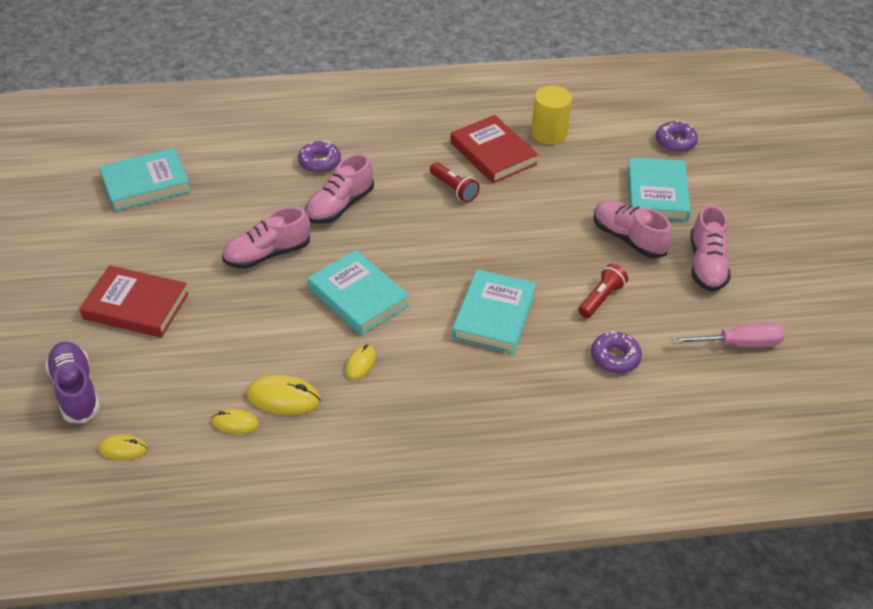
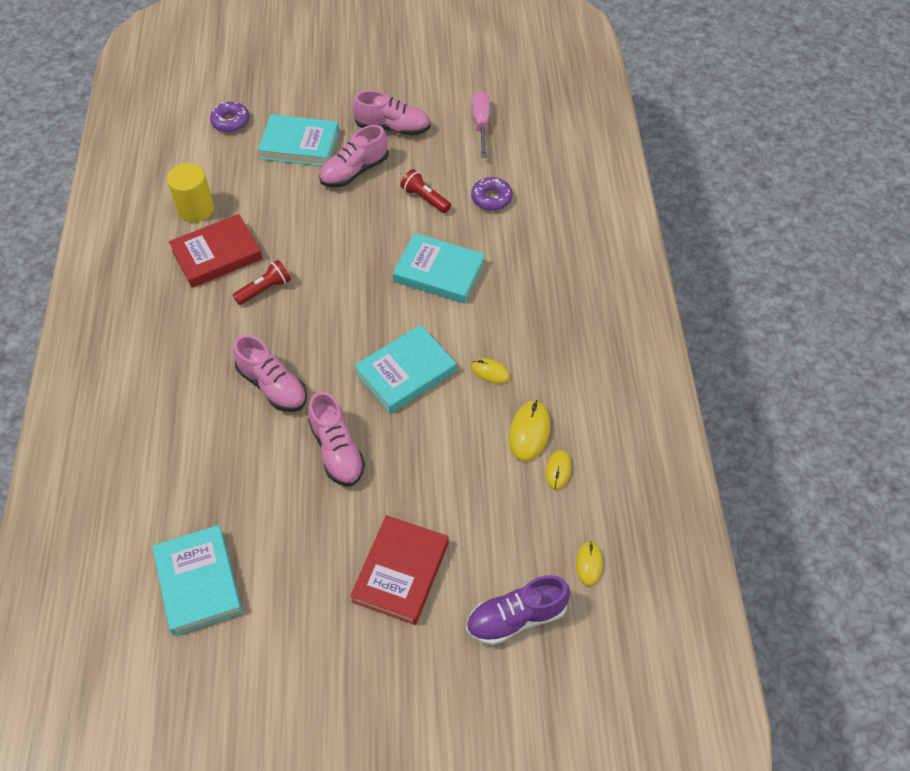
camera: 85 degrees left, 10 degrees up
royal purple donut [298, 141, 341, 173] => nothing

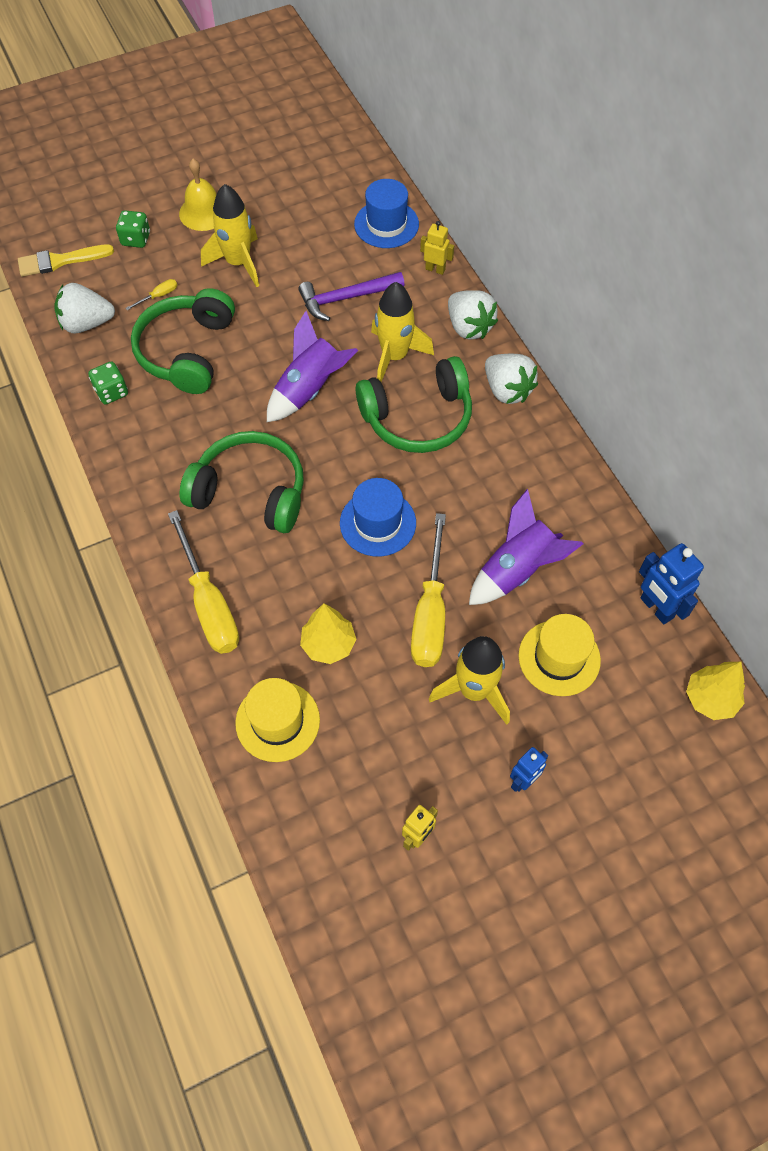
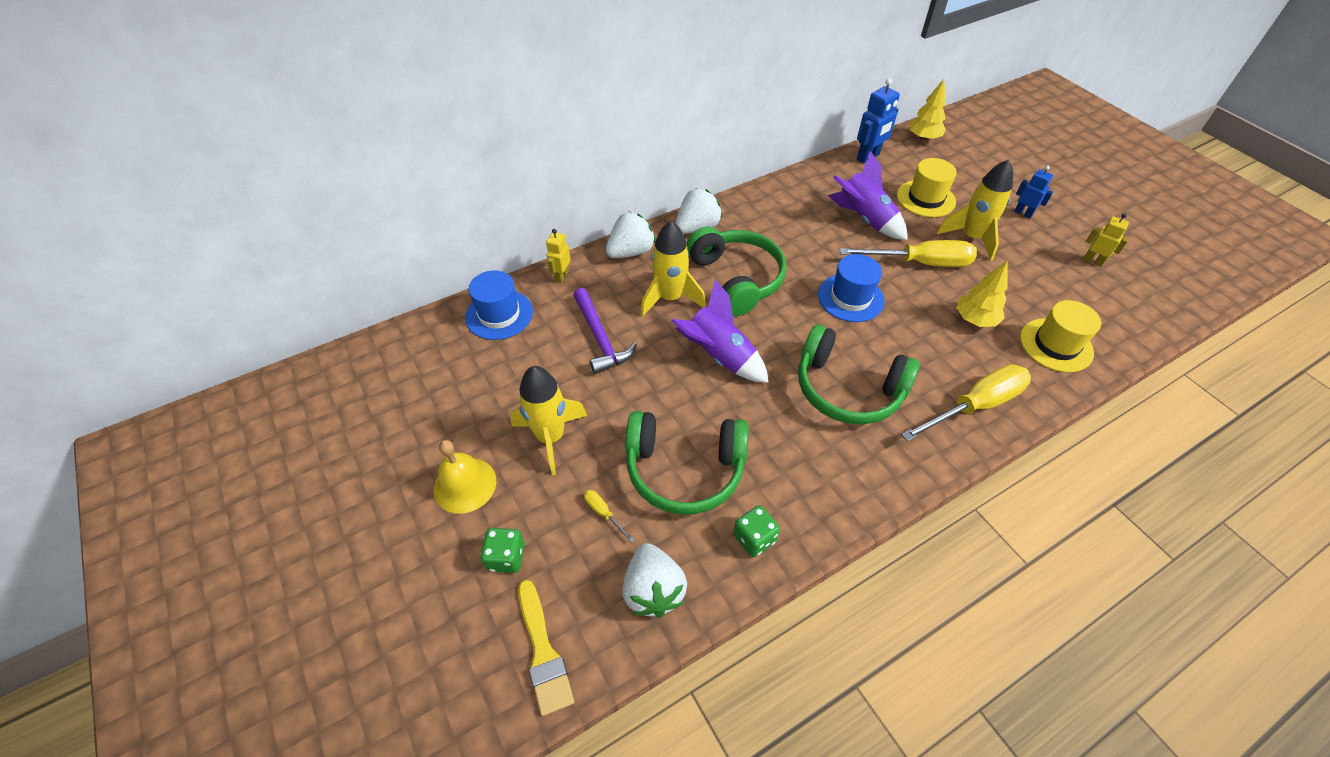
camera: 95 degrees left, 10 degrees down
leaf-green over-ear headphones [180, 431, 304, 533] => leaf-green over-ear headphones [798, 324, 920, 425], 75 degrees counterclockwise

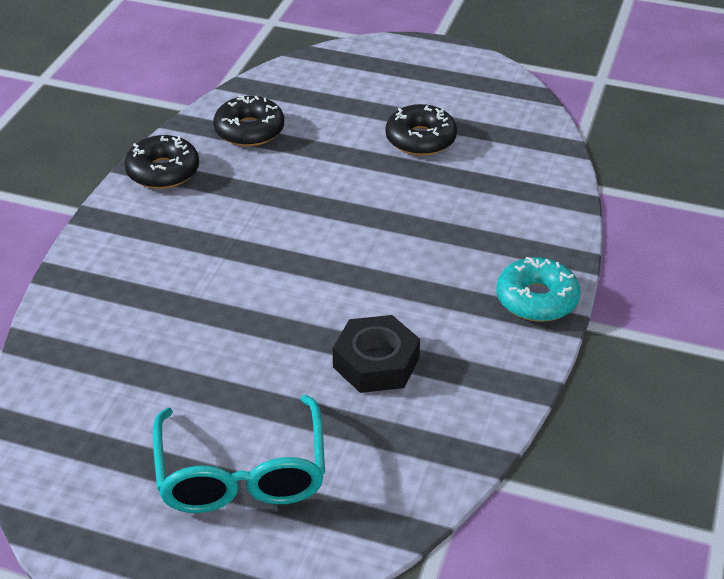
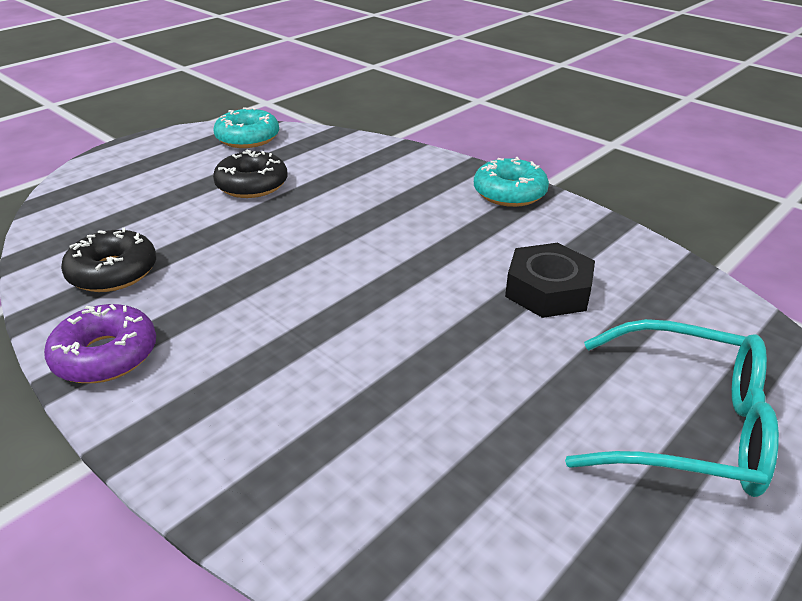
camera: 65 degrees left, 5 degrees down
ebony donut [125, 135, 199, 189] => royal purple donut [44, 304, 156, 383]
nothing => teal donut [213, 107, 279, 148]

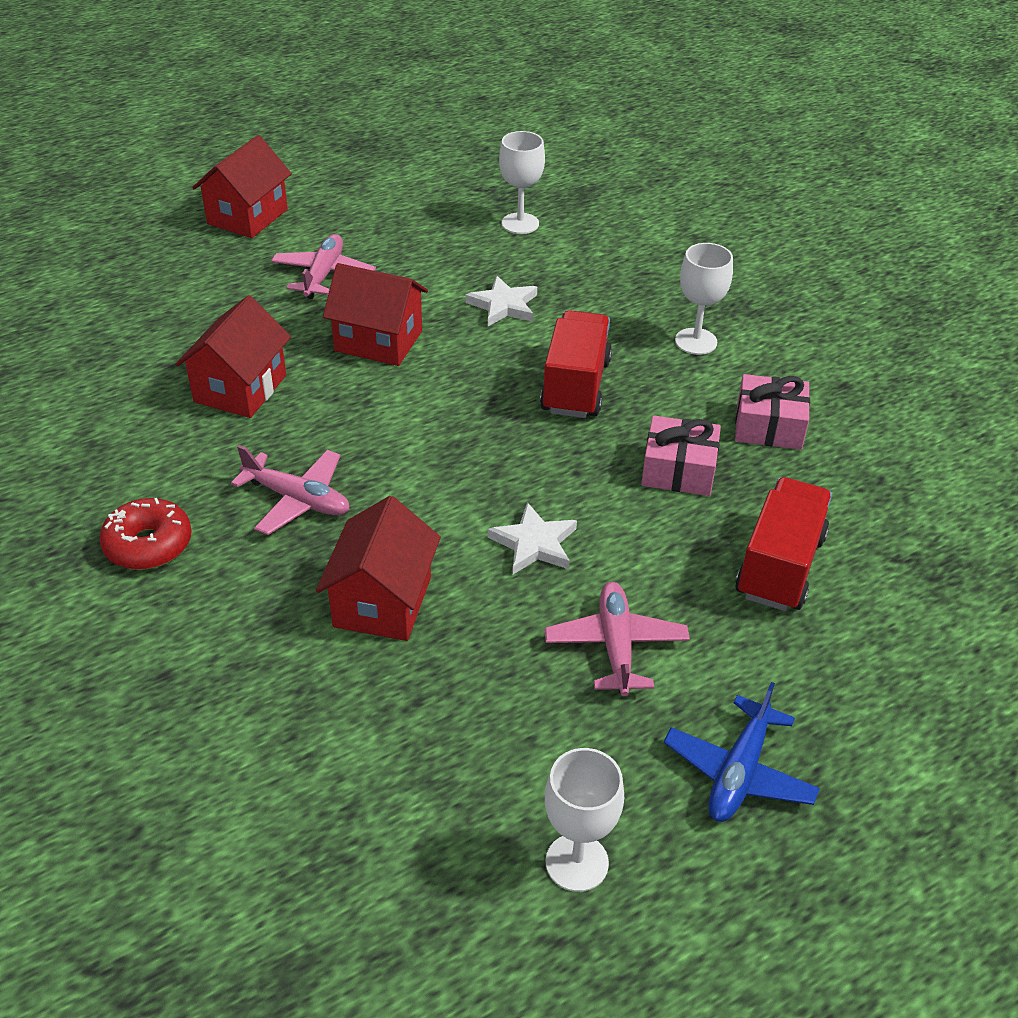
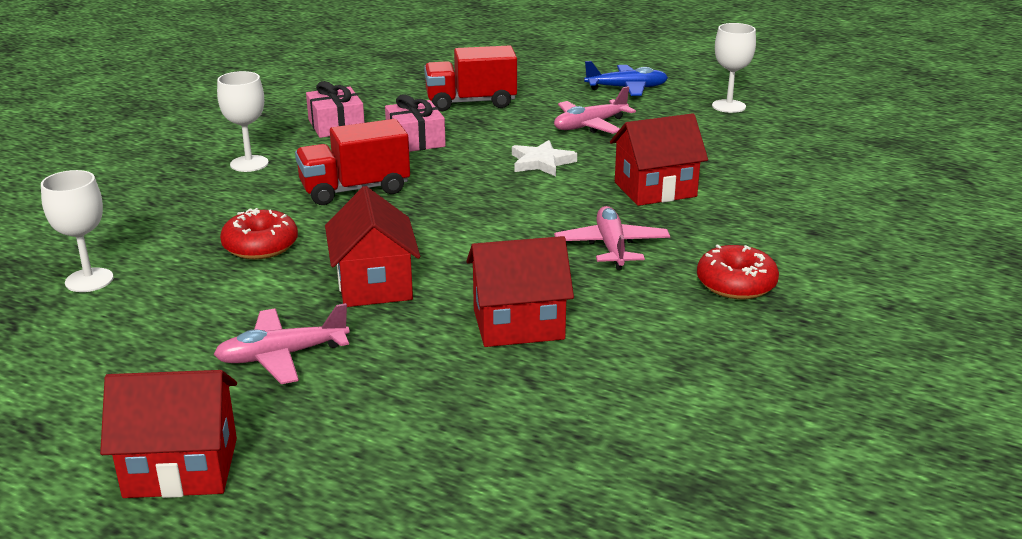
camera: 120 degrees left, 15 degrees down
pure white five-pointed star [465, 276, 537, 326] => crimson donut [220, 208, 298, 259]

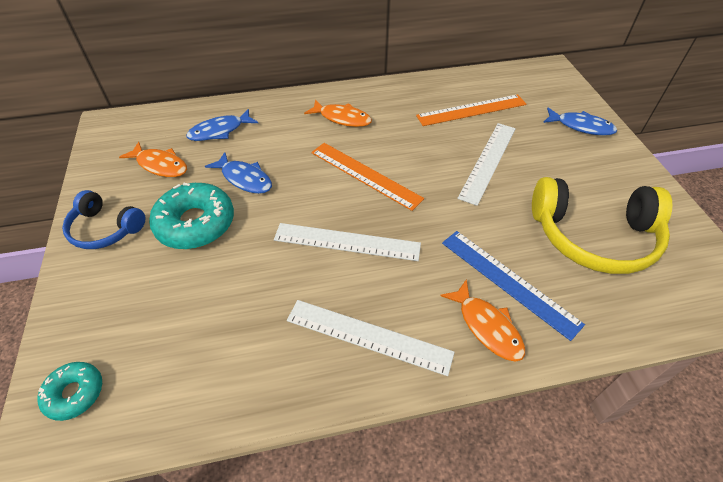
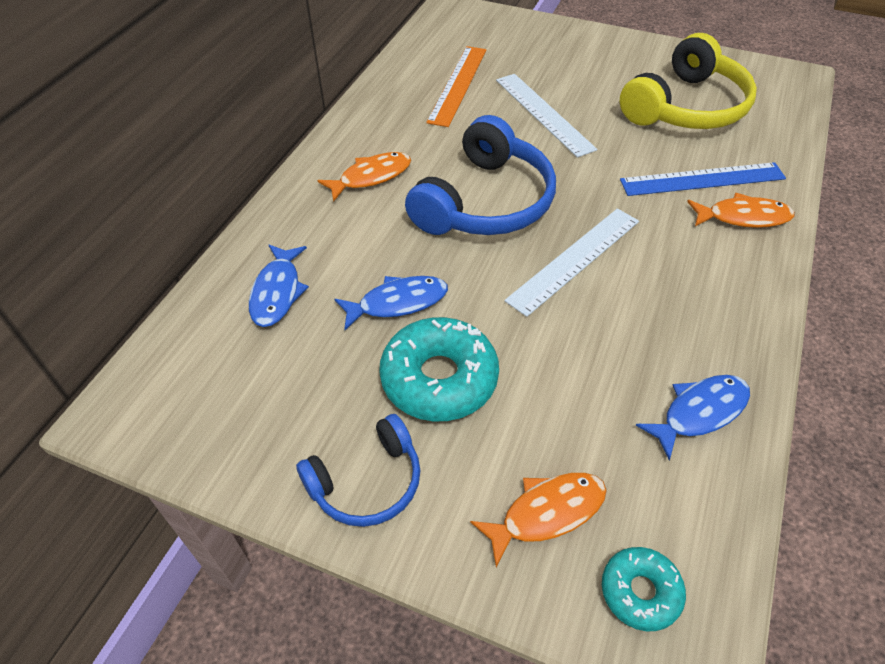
camera: 55 degrees left, 0 degrees up
bright orange ruler [311, 143, 424, 211] => blue over-ear headphones [405, 115, 556, 235]
bright orange fish figure [119, 142, 187, 177] => bright orange fish figure [470, 473, 607, 567], shifted
blue fish figure [543, 107, 617, 136] => blue fish figure [636, 375, 750, 460], shifted
pure white ruler [287, 300, 455, 376] => nothing

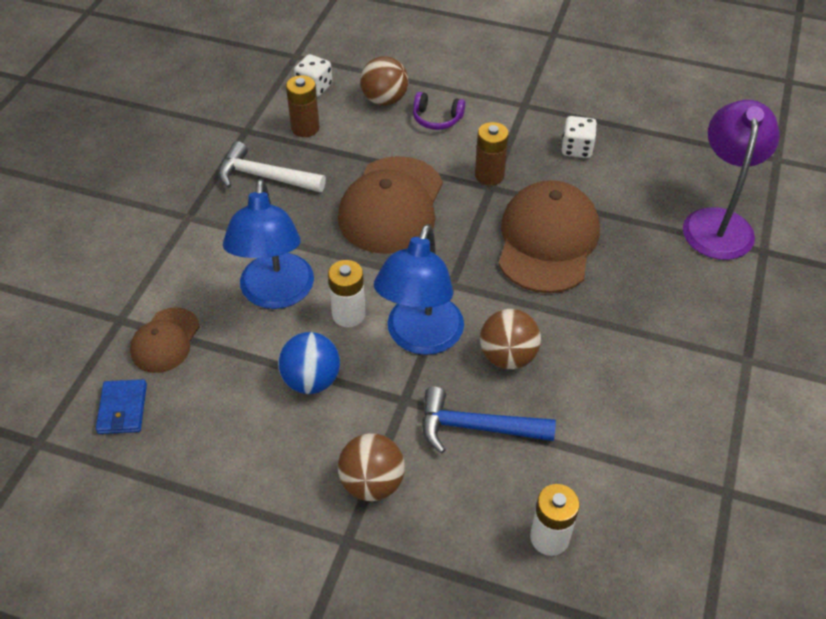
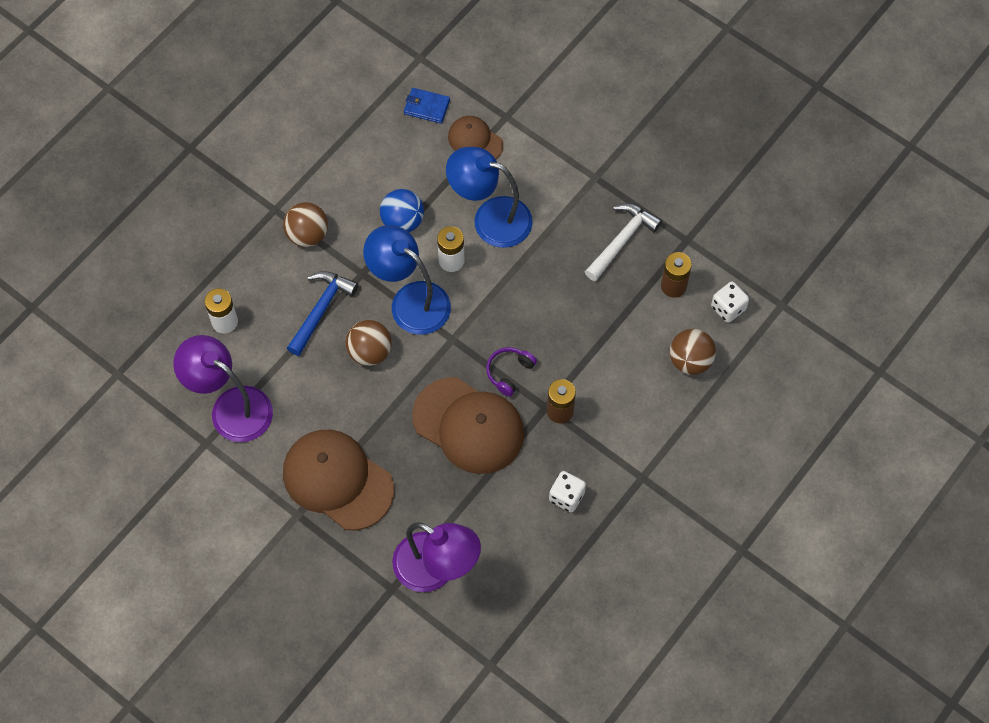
camera: 110 degrees right, 15 degrees up
nothing => royal purple desk lamp [173, 335, 273, 442]
brown peaked cap [338, 156, 443, 254] => brown peaked cap [283, 430, 394, 530], shifted
royal purple over-ear headphones [413, 92, 465, 130] => royal purple over-ear headphones [486, 347, 537, 397], shifted

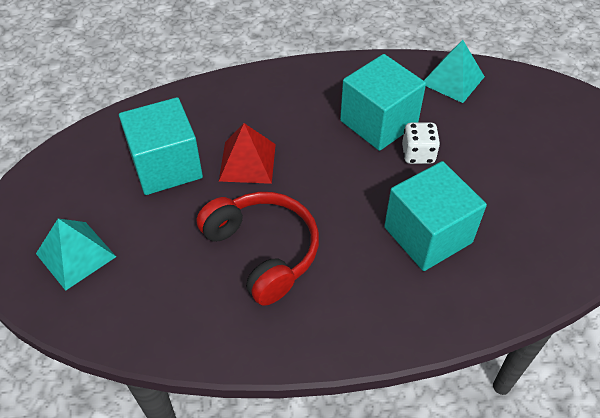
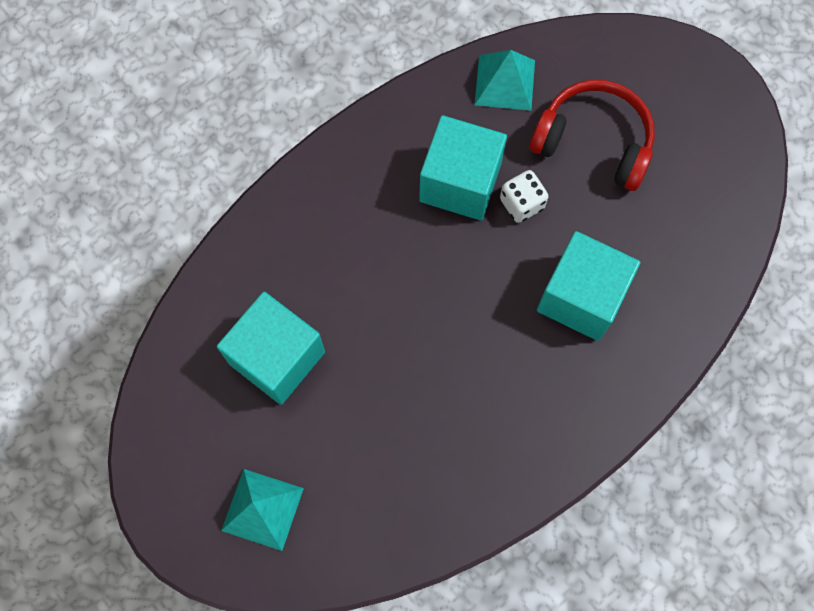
camera: 30 degrees left, 20 degrees up
crimson over-ear headphones [197, 192, 319, 306] => crimson over-ear headphones [530, 80, 655, 191], shifted
crimson solid pyramid [219, 123, 276, 184] => nothing

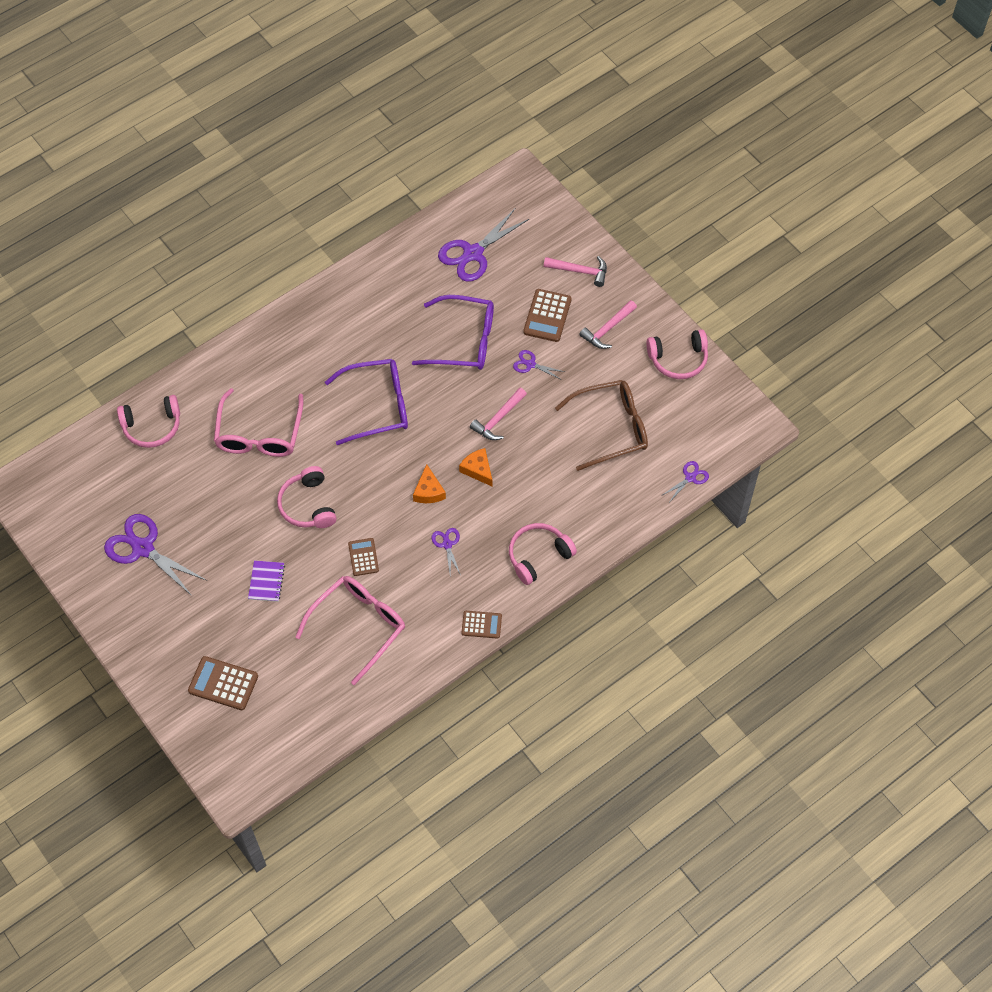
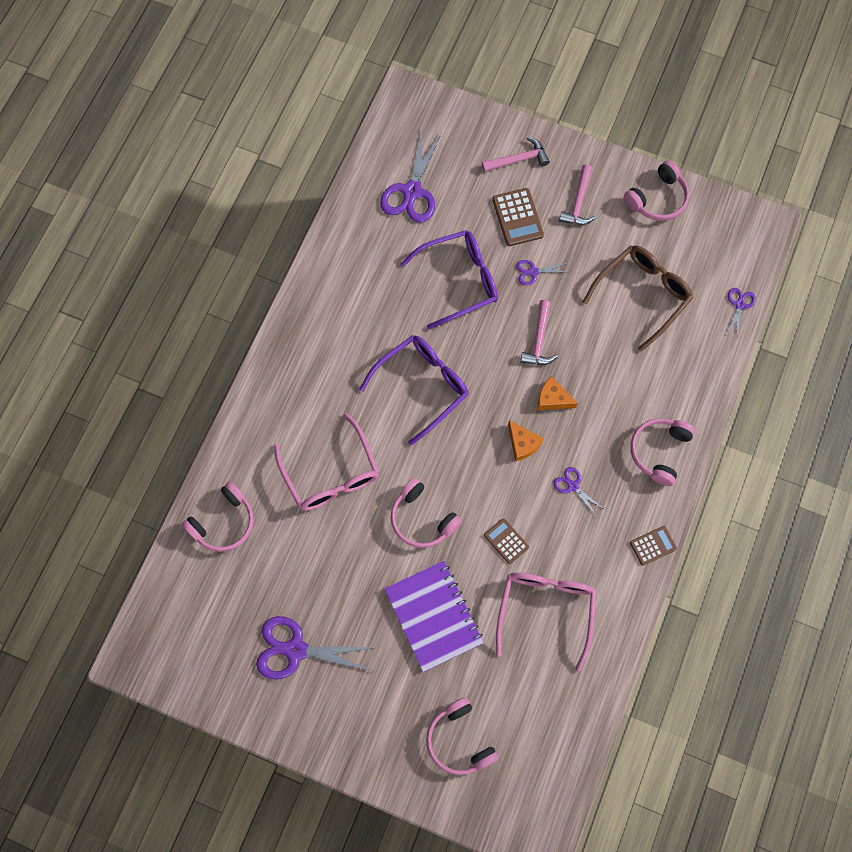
camera: 30 degrees left, 10 degrees up
royal purple notebook [248, 561, 285, 602] => royal purple notebook [384, 561, 484, 672], x2.03
brown calculator [188, 656, 258, 710] => rosy over-ear headphones [426, 697, 499, 775]

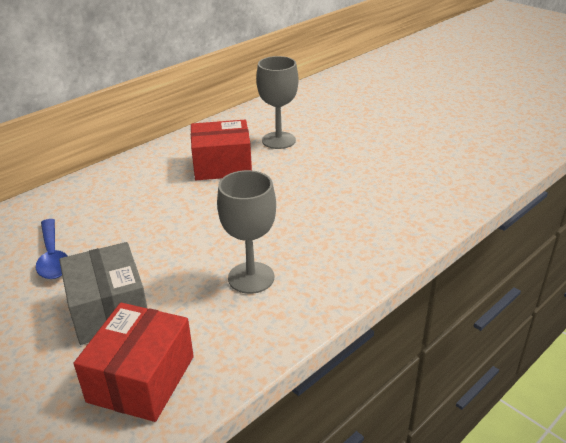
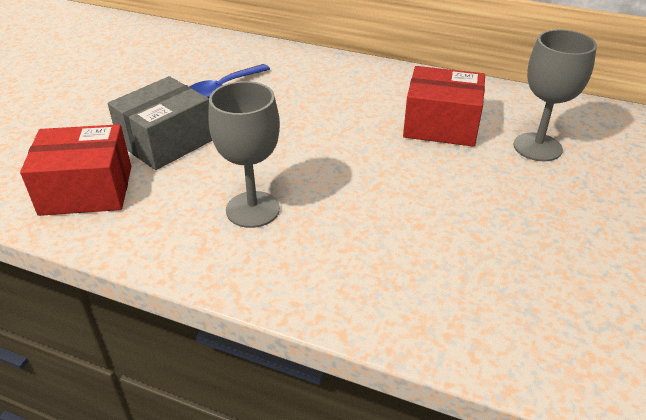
camera: 65 degrees right, 5 degrees up
crimson parcel [191, 120, 252, 180] => crimson parcel [403, 66, 485, 147], 45 degrees counterclockwise

